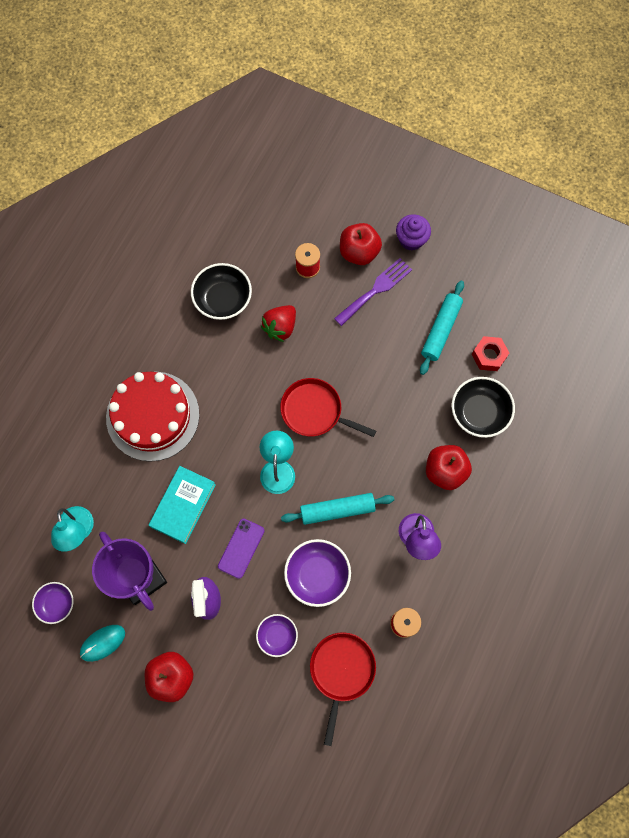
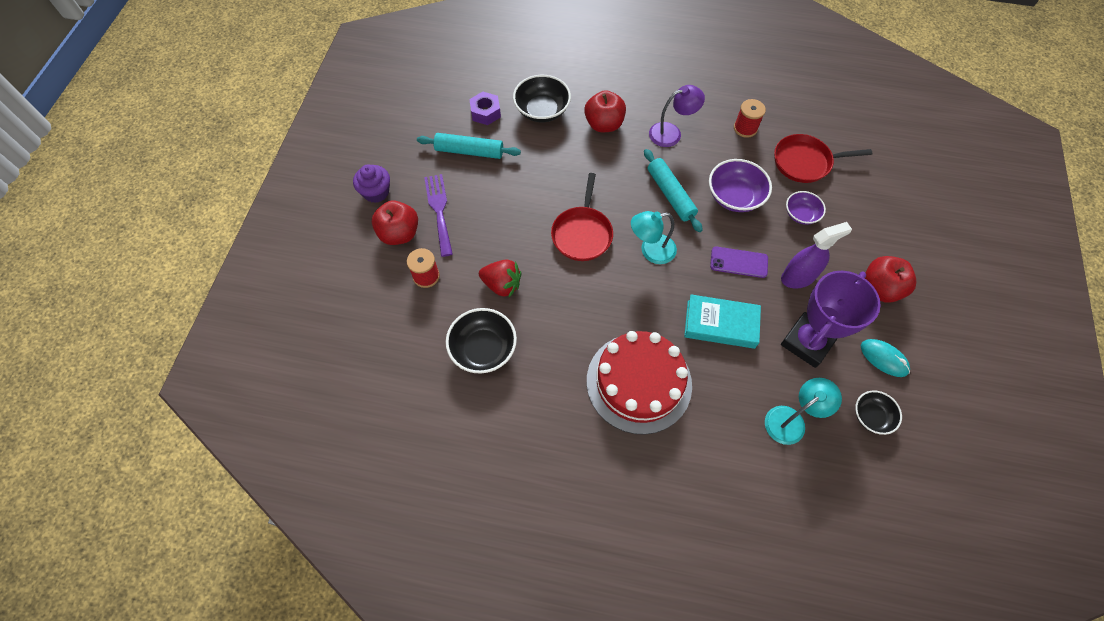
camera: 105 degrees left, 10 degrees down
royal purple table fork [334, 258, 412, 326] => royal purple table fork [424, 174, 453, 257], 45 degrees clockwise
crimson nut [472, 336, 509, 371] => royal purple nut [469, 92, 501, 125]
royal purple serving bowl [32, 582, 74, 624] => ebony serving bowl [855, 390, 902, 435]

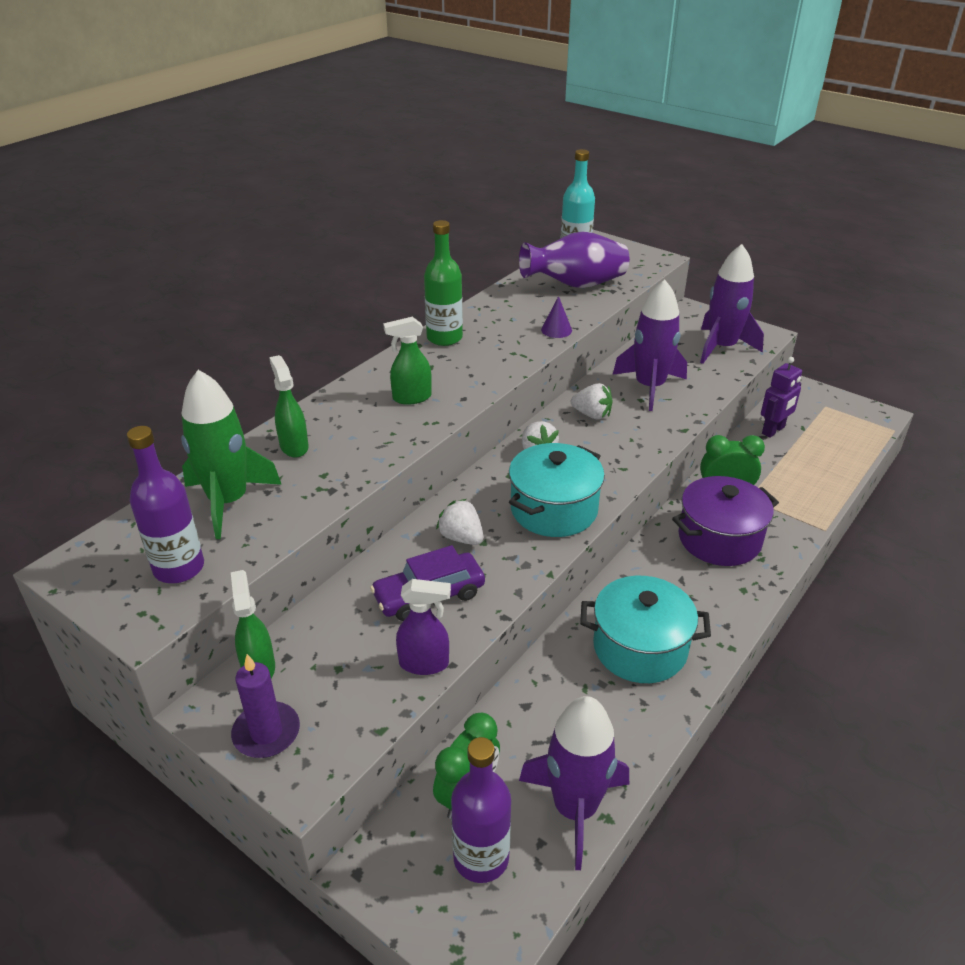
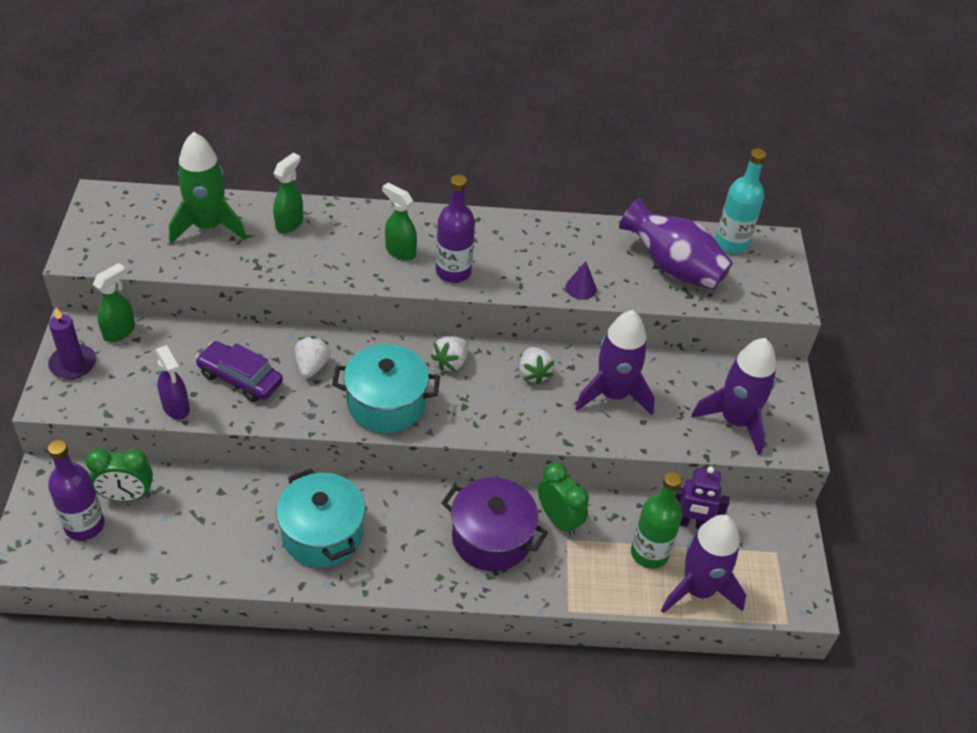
camera: 50 degrees right, 10 degrees up
royal purple flask [127, 426, 204, 583] => royal purple flask [436, 175, 475, 283], shifted
leaf-green flask [424, 220, 463, 346] => leaf-green flask [631, 472, 682, 569], shifted
royal purple rocket [519, 696, 629, 870] => royal purple rocket [661, 515, 746, 613], shifted

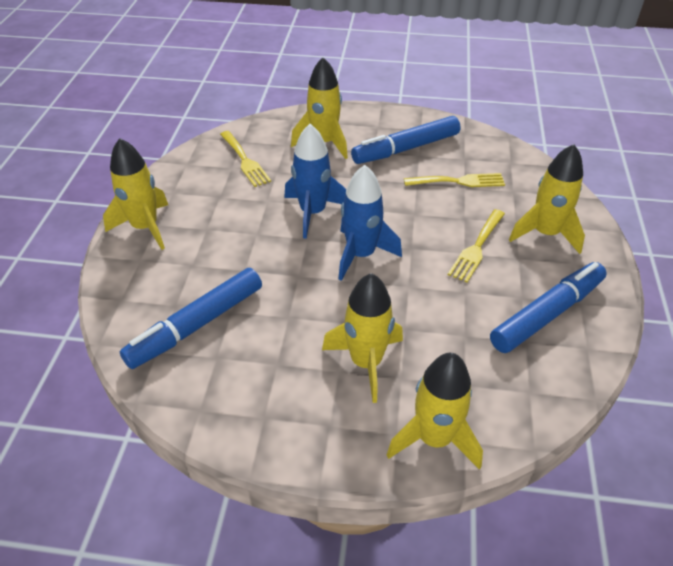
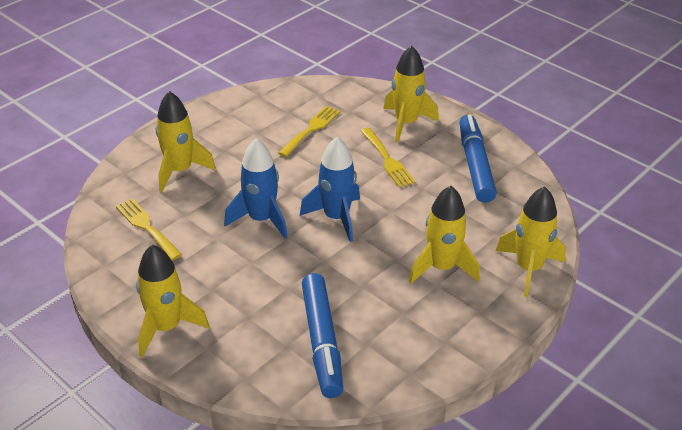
camera: 55 degrees left, 5 degrees down
golden table fork [220, 131, 271, 187] => golden table fork [116, 198, 182, 260], 135 degrees counterclockwise
blue marker pen [351, 116, 461, 164] => nothing

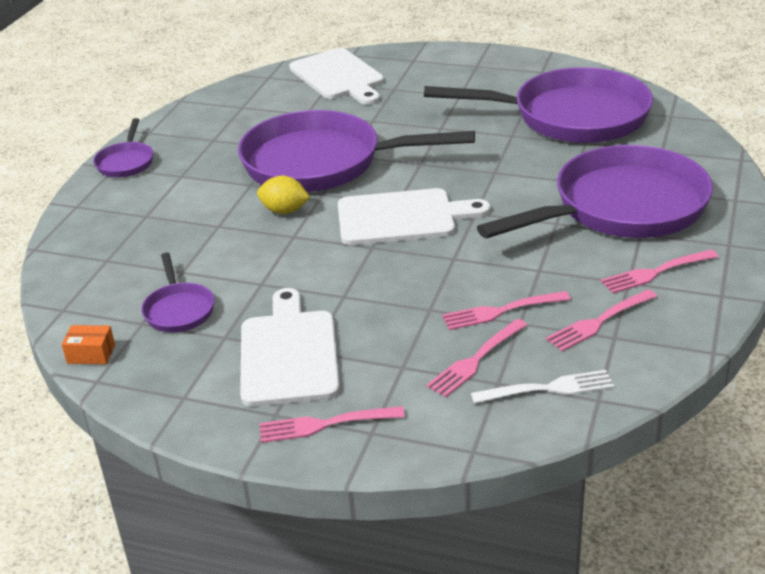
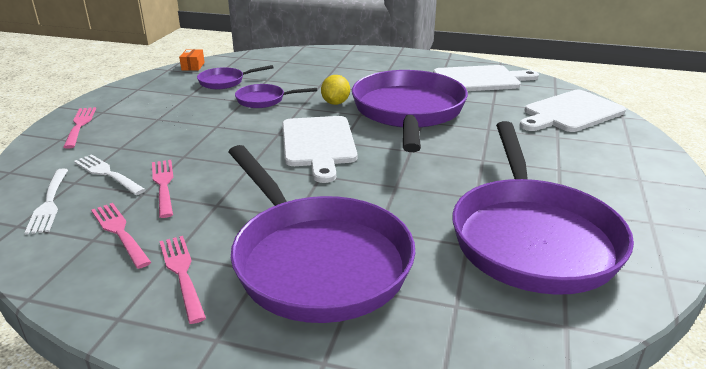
camera: 85 degrees right, 5 degrees down
rosy table fork [426, 319, 527, 398] => pure white table fork [74, 154, 146, 195]
royal purple skillet [93, 118, 153, 177] => royal purple skillet [235, 84, 317, 108], shifted
pure white bread board [240, 288, 340, 407] => pure white bread board [433, 65, 539, 91], shifted

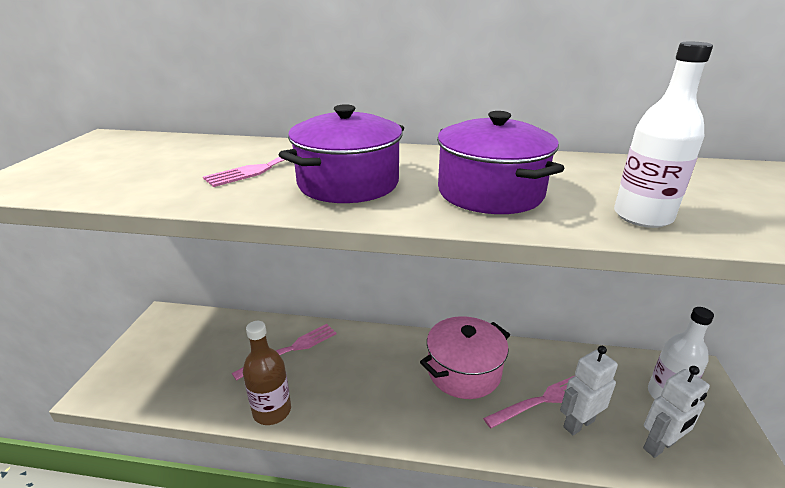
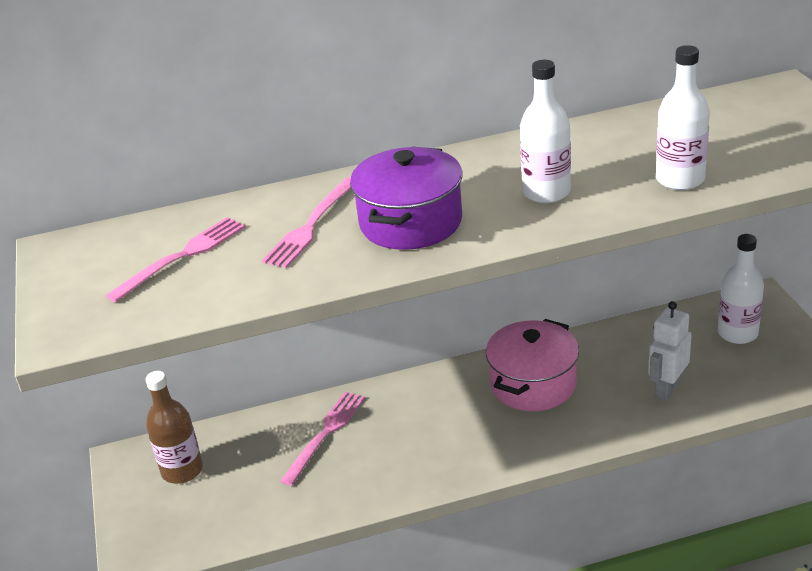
camera: 20 degrees left, 5 degrees up
rosy table fork [483, 376, 574, 428] => rosy table fork [105, 217, 246, 302], shifted
brown flask [243, 321, 291, 425] => brown flask [146, 371, 203, 484], shifted
royal purple pot [437, 111, 564, 214] => pure white flask [520, 60, 571, 203]
pure white robot [643, 366, 710, 458] => nothing

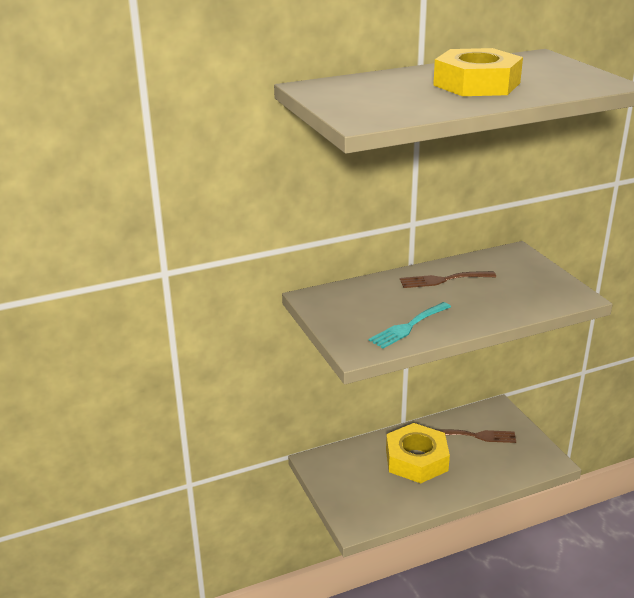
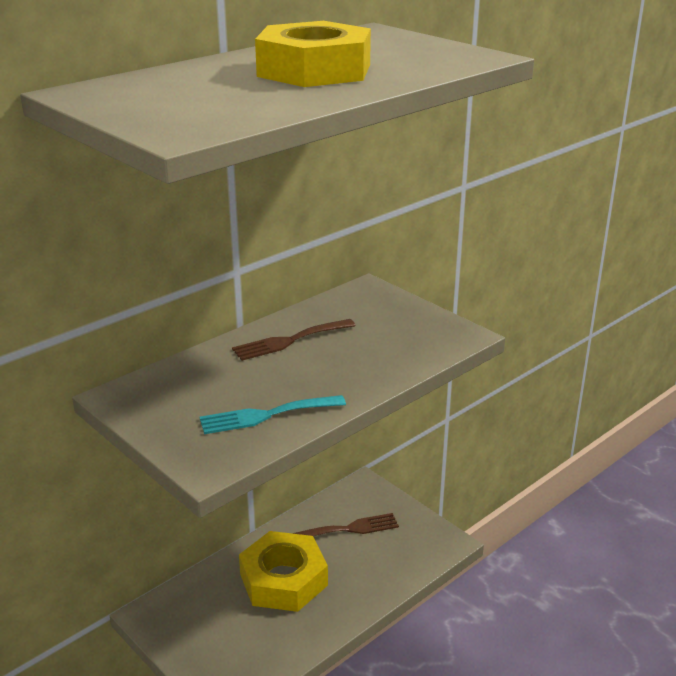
camera: 20 degrees left, 0 degrees up
teal table fork [369, 302, 451, 348] => teal table fork [200, 395, 346, 434], 45 degrees clockwise

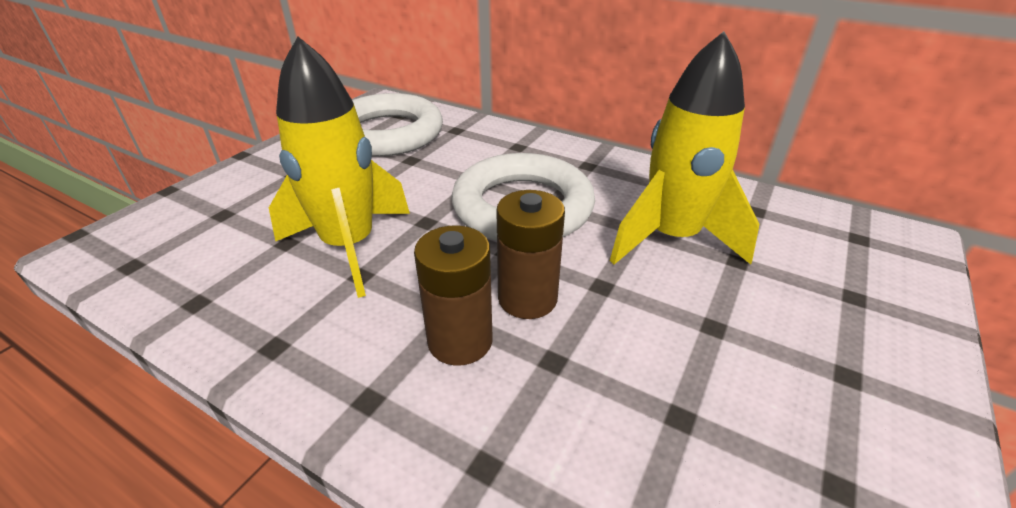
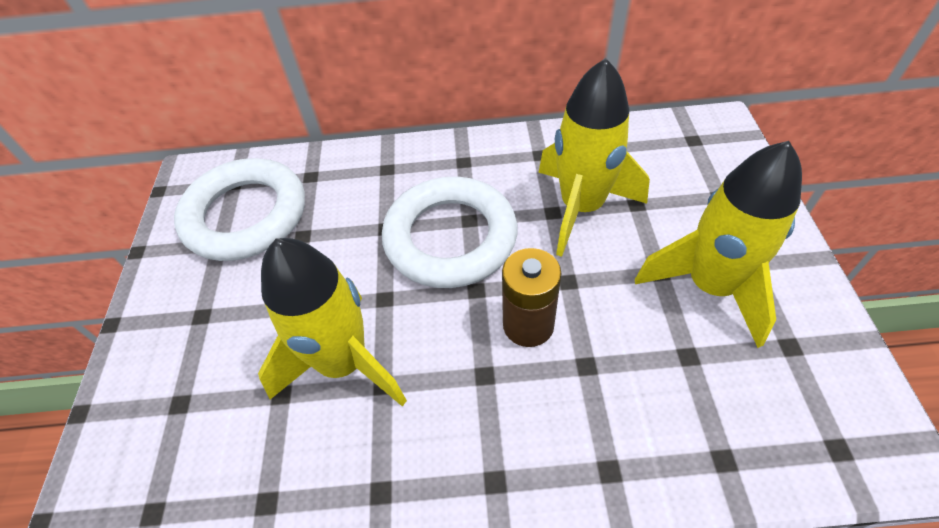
camera: 30 degrees left, 15 degrees up
nothing => golden rocket [635, 141, 802, 348]
brown power cell [414, 225, 493, 366] => nothing

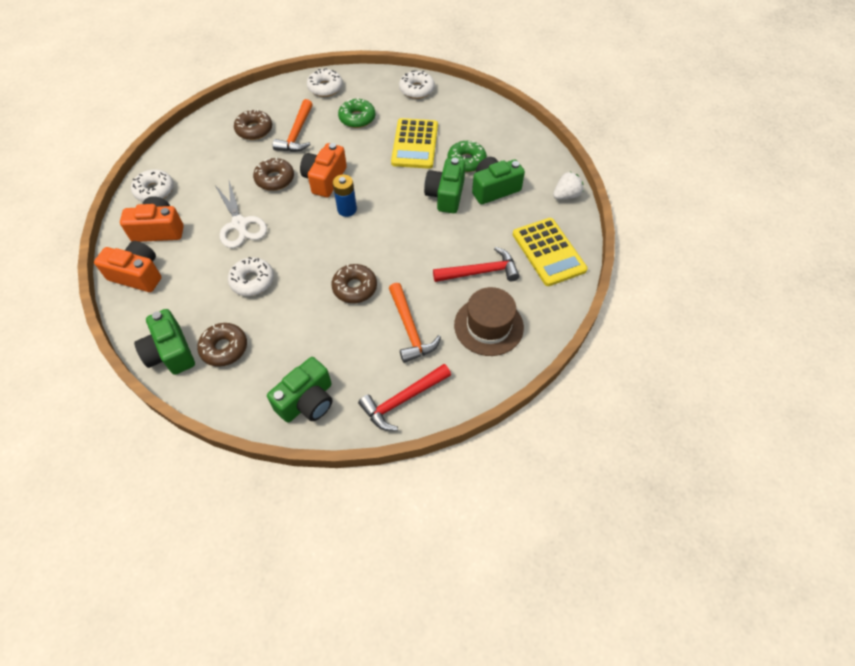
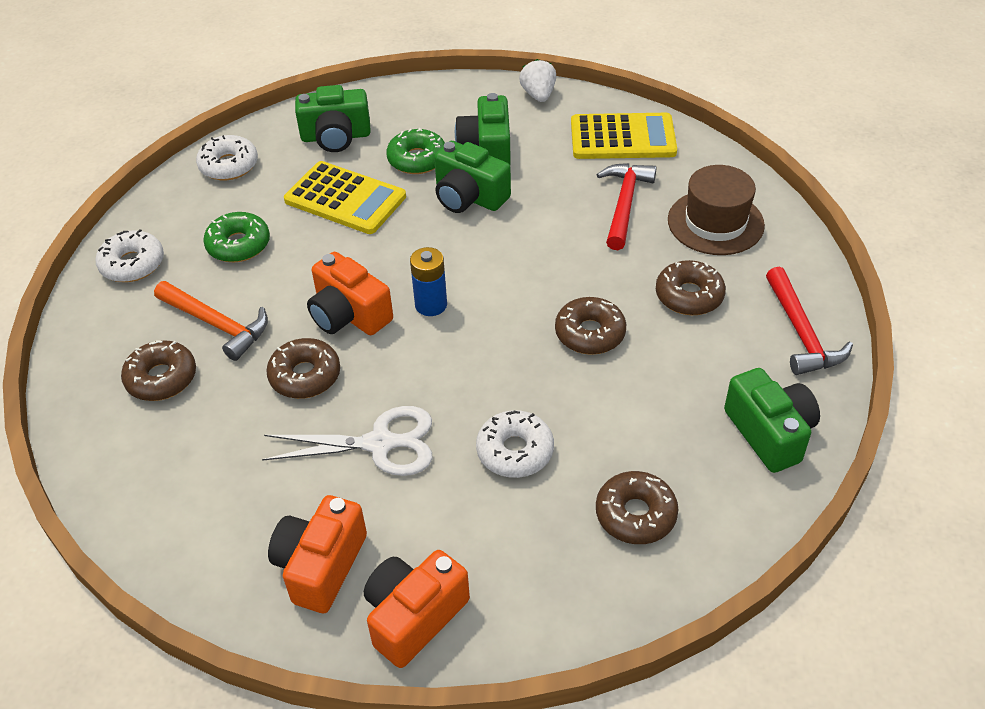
camera: 65 degrees left, 10 degrees down
leaf-green photo camera [134, 309, 195, 375] => leaf-green photo camera [295, 85, 371, 152], shifted
bright orange carpenter's hammer [389, 283, 441, 363] => brown donut [656, 260, 726, 315]
pure white donut [131, 170, 174, 202] => nothing

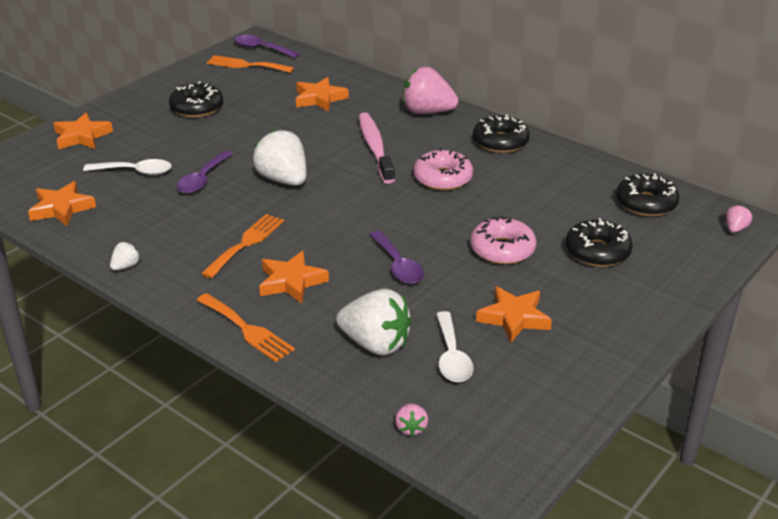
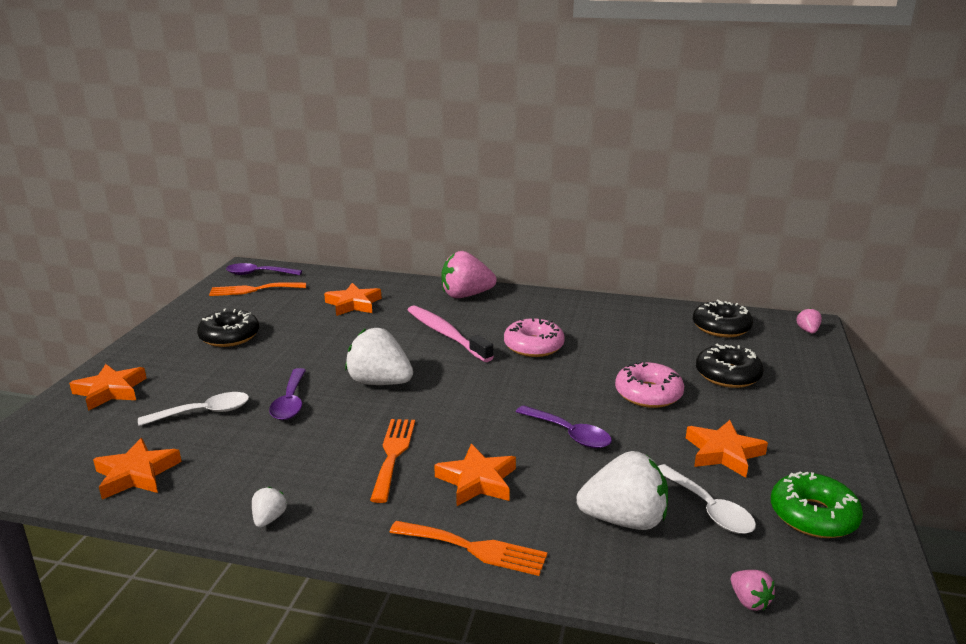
camera: 25 degrees left, 10 degrees down
nothing => leaf-green donut [771, 471, 863, 538]
ebony donut [473, 114, 530, 153] => nothing

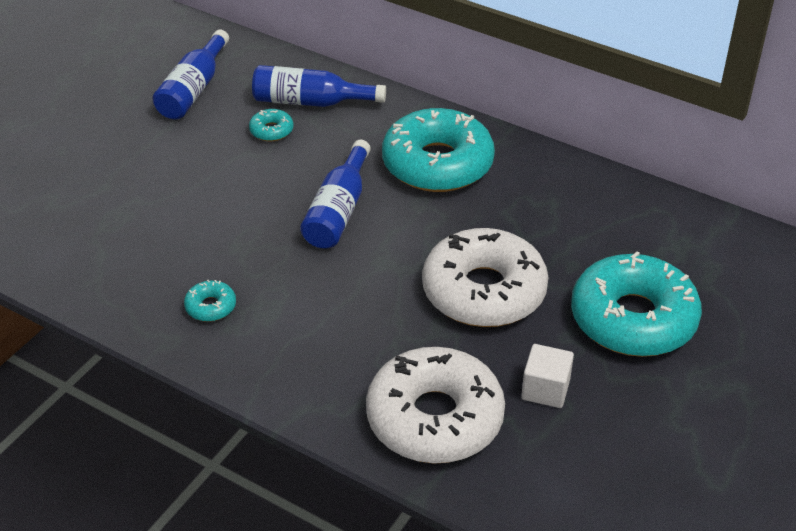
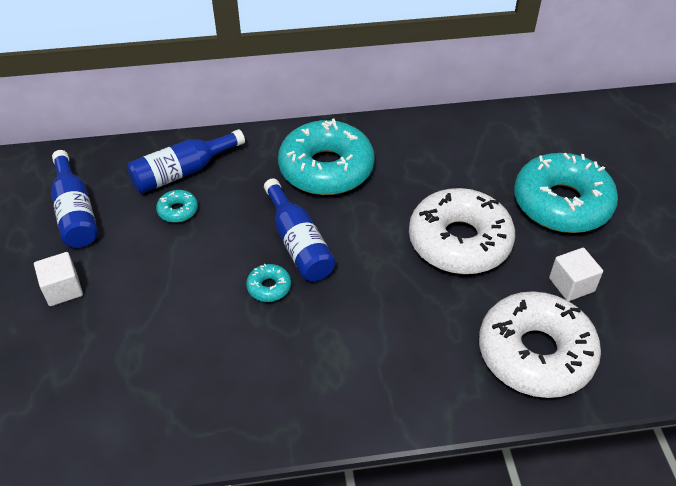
camera: 40 degrees left, 5 degrees up
nothing => pure white solid cube [34, 252, 83, 306]
teal donut [184, 280, 236, 322] => teal donut [246, 264, 291, 302], shifted

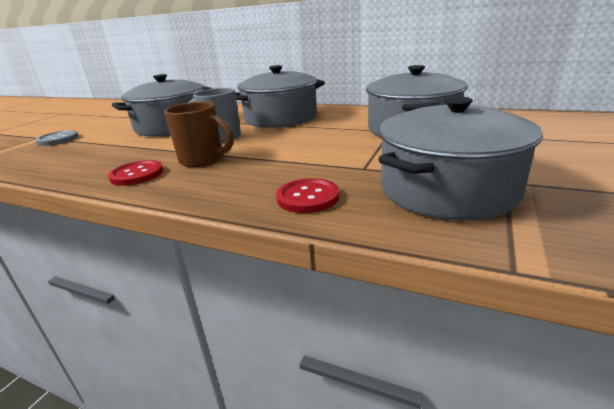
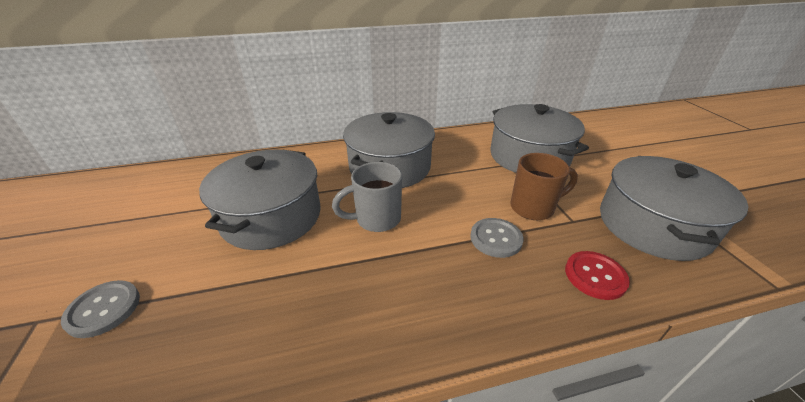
camera: 40 degrees left, 10 degrees up
nothing => gray sewing button [470, 218, 523, 258]
brown mug [164, 102, 234, 167] => brown mug [510, 153, 578, 220], shifted
crimson sewing button [108, 160, 163, 186] => nothing

